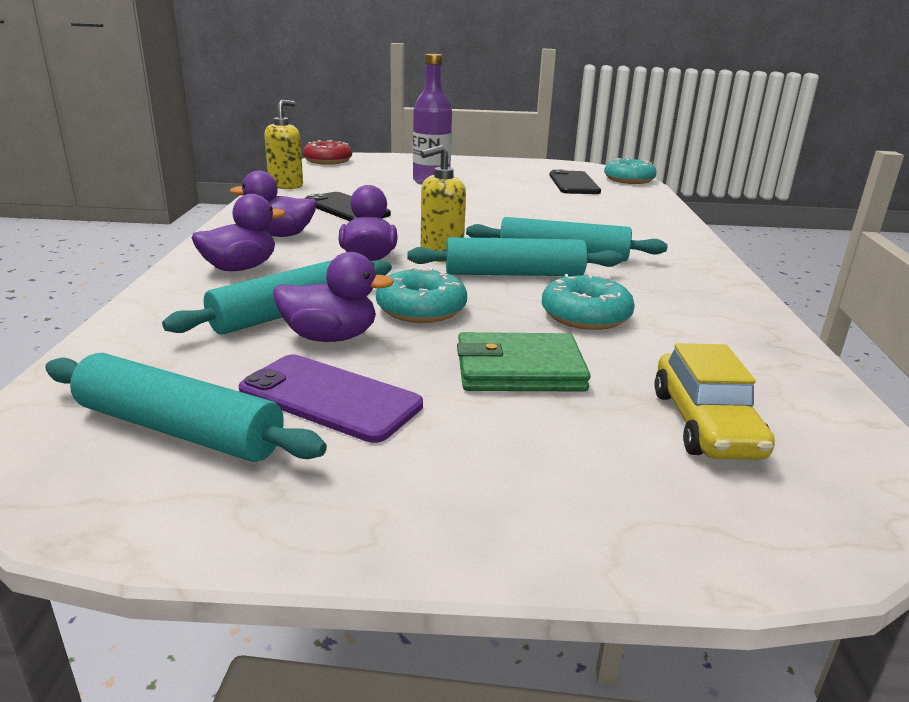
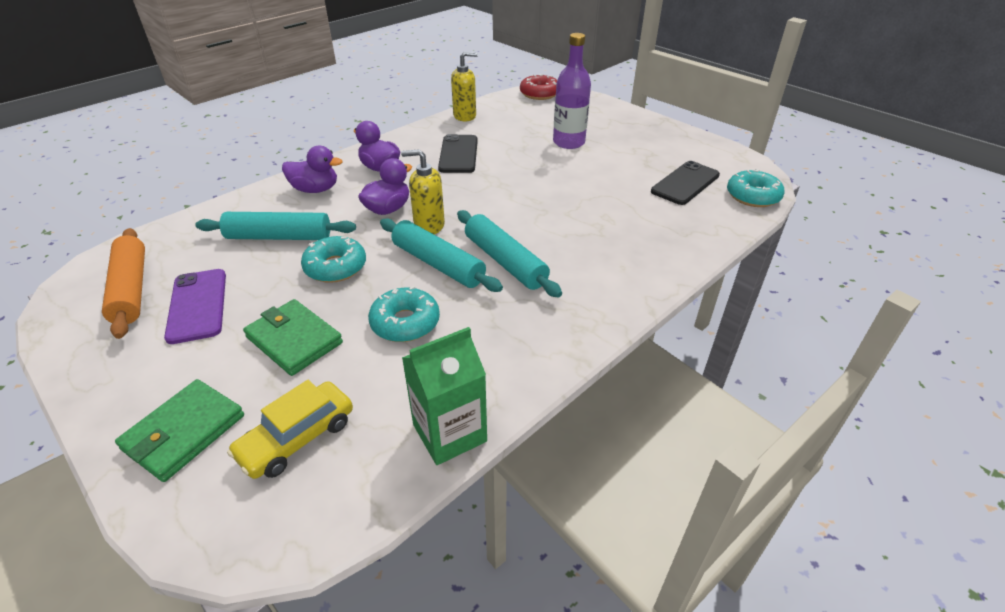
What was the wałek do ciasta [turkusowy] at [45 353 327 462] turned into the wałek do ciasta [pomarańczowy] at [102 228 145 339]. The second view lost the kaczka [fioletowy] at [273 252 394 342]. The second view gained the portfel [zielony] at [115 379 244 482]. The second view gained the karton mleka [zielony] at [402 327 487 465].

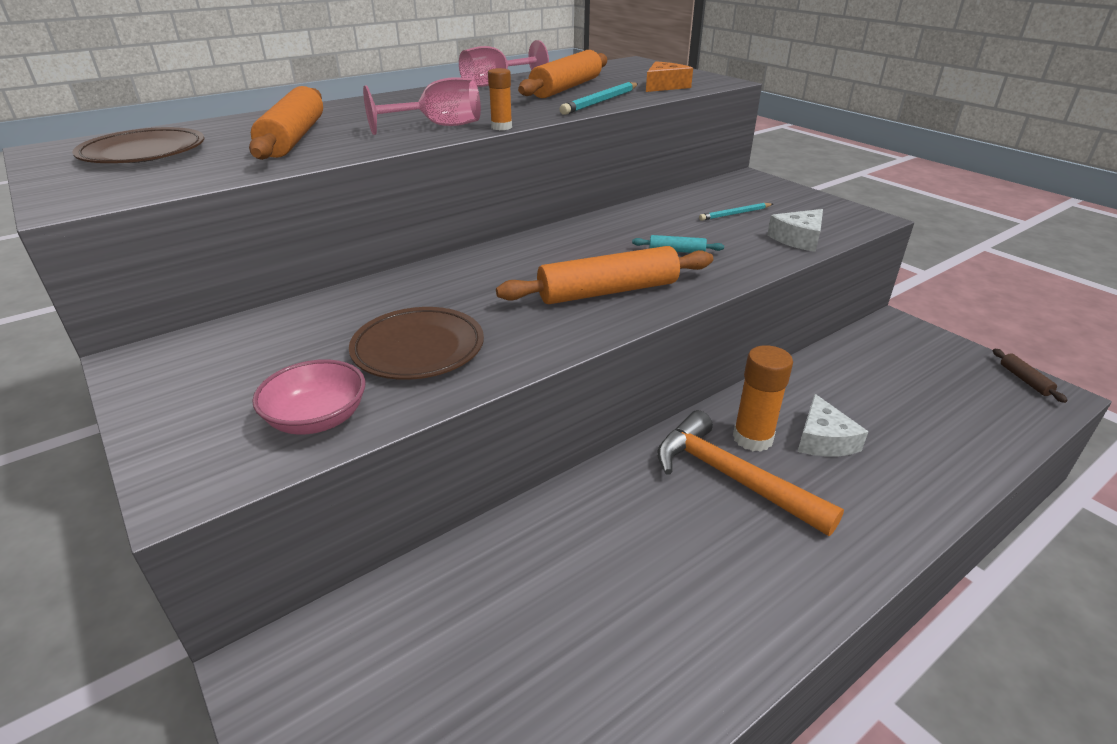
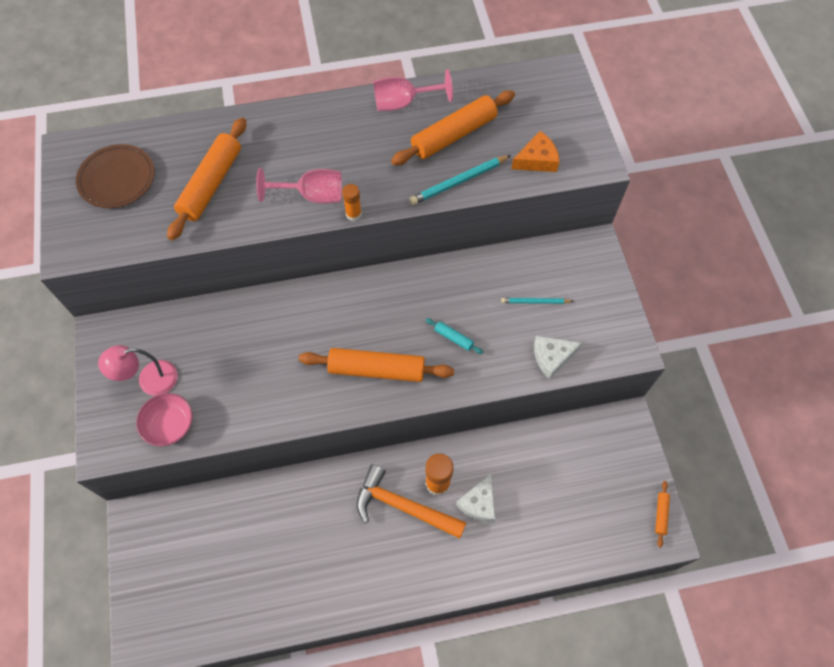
The second view lost the talerz [brązowy] at [349 307 484 380]. The młotek [pomarańczowy] at [657 410 844 536] ended up facing another way, 45 degrees counterclockwise from before. What was the wałek do ciasta [brązowy] at [993 349 1068 403] turned into the wałek do ciasta [pomarańczowy] at [655 481 670 548]. The second view gained the lampka [różowy] at [98 345 178 396].

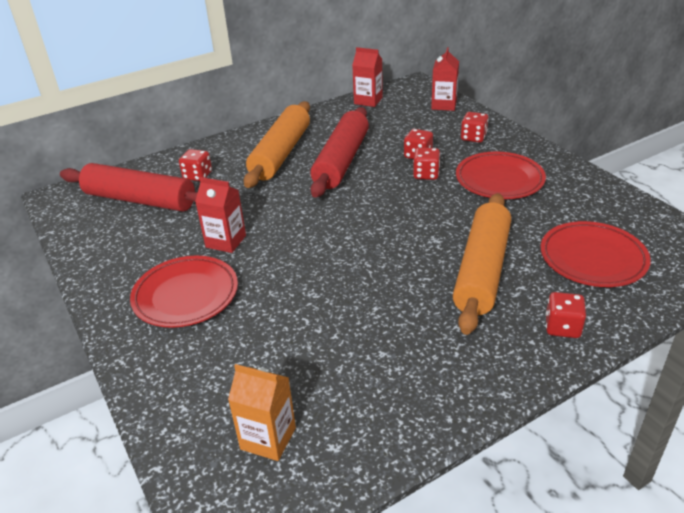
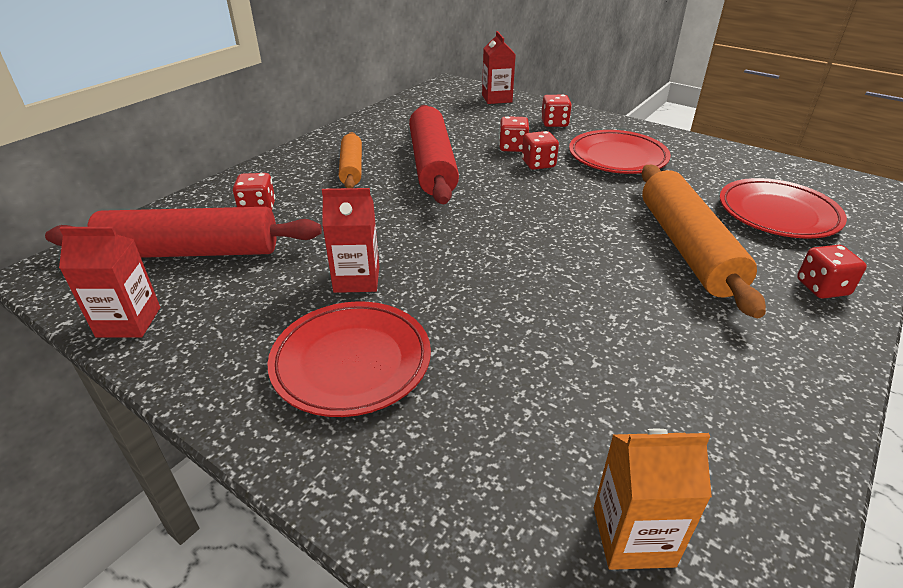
The size of the wałek do ciasta [pomarańczowy] at [244 101 310 188] changed by a factor of 0.57. The karton mleka [czerwony] ended up elsewhere, having gone from [352 47 383 107] to [59 227 160 338].

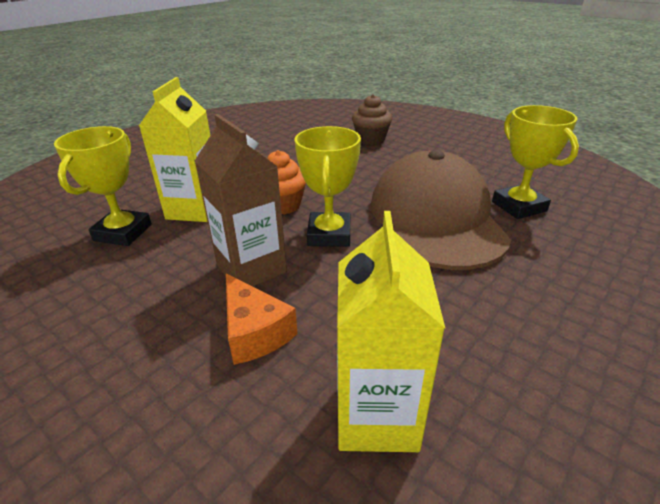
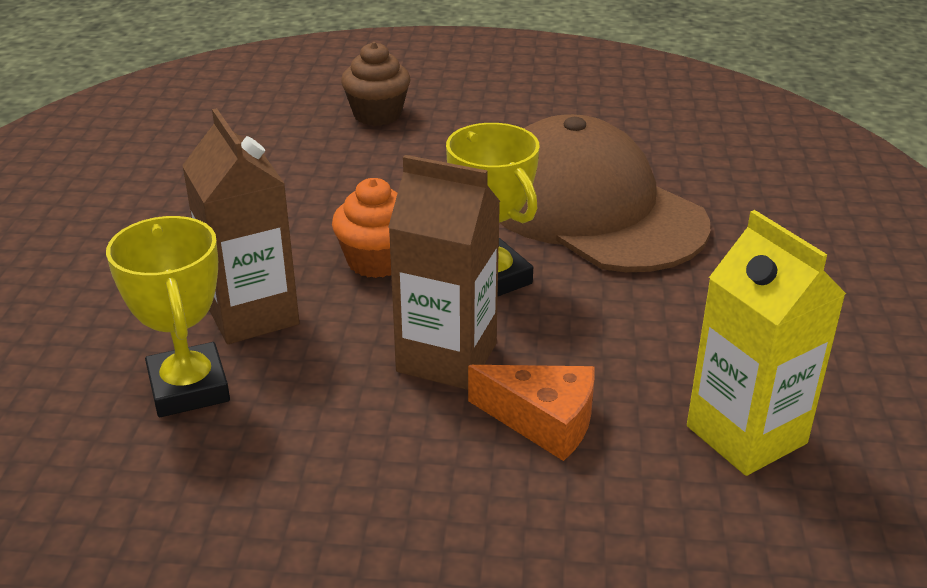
What was the karton mleka [żółty] at [139 77 210 222] turned into the karton mleka [brązowy] at [182 108 300 344]. The second view lost the puchar [żółty] at [492 105 579 219].

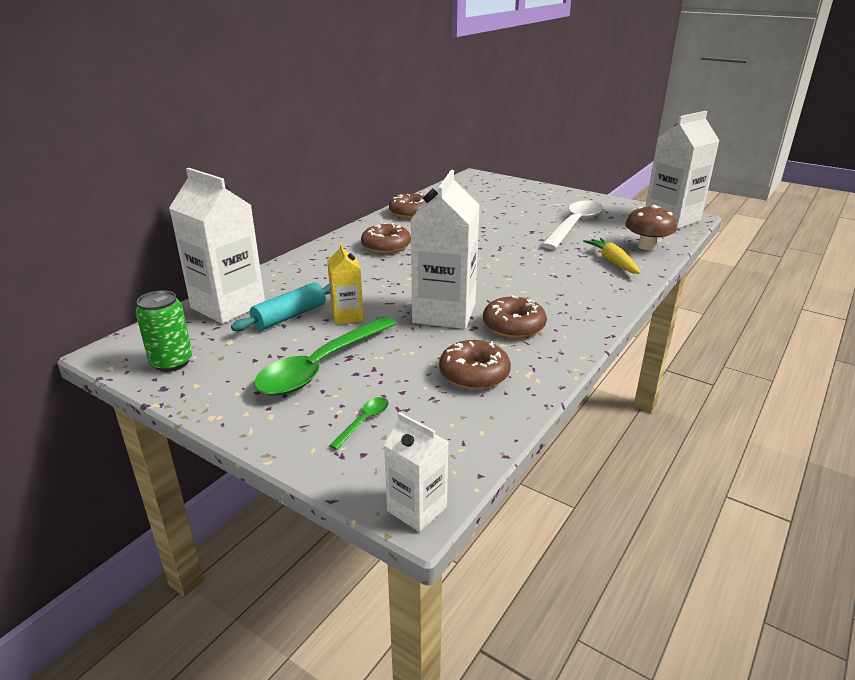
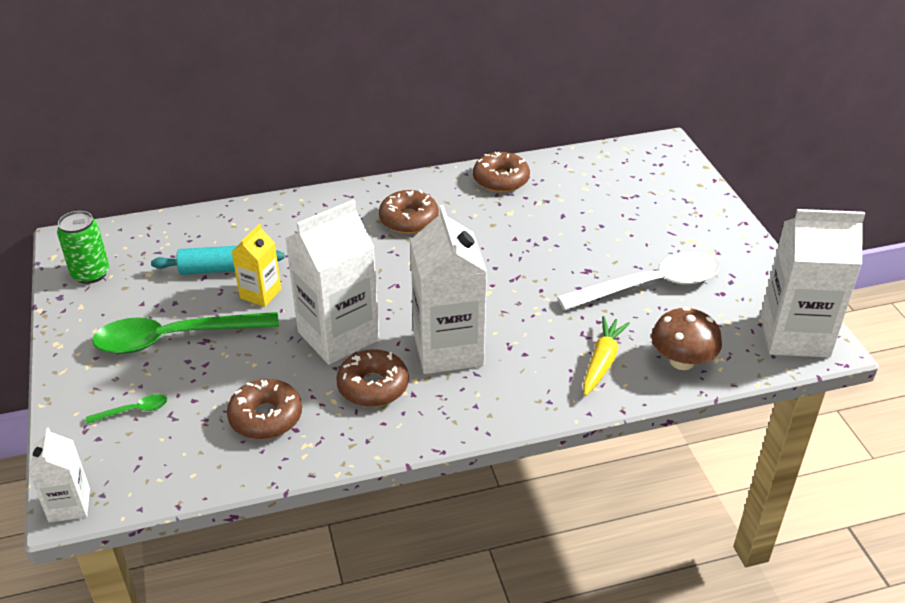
The karton mleka [biały] ended up elsewhere, having gone from [169 168 265 324] to [410 205 487 374].

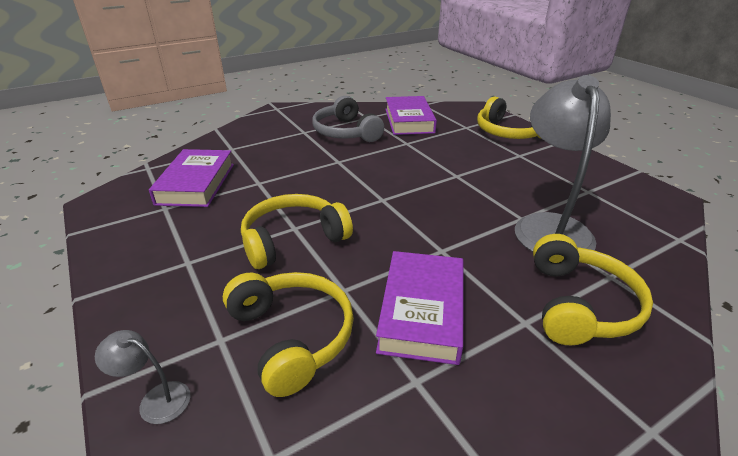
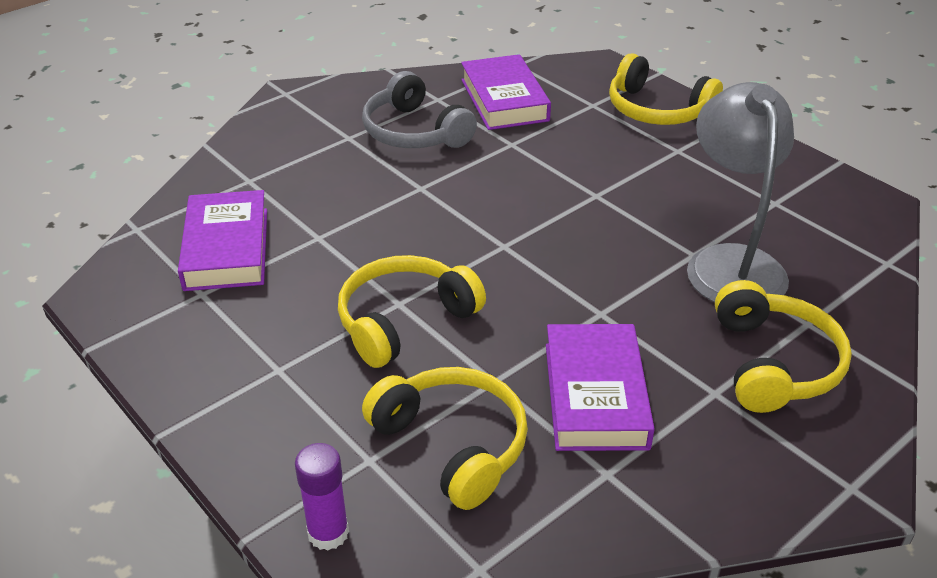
Where the lampka [szary] stood at [95 330 191 424], the klej w sztyfcie [fioletowy] came to stand at [295 443 349 550].

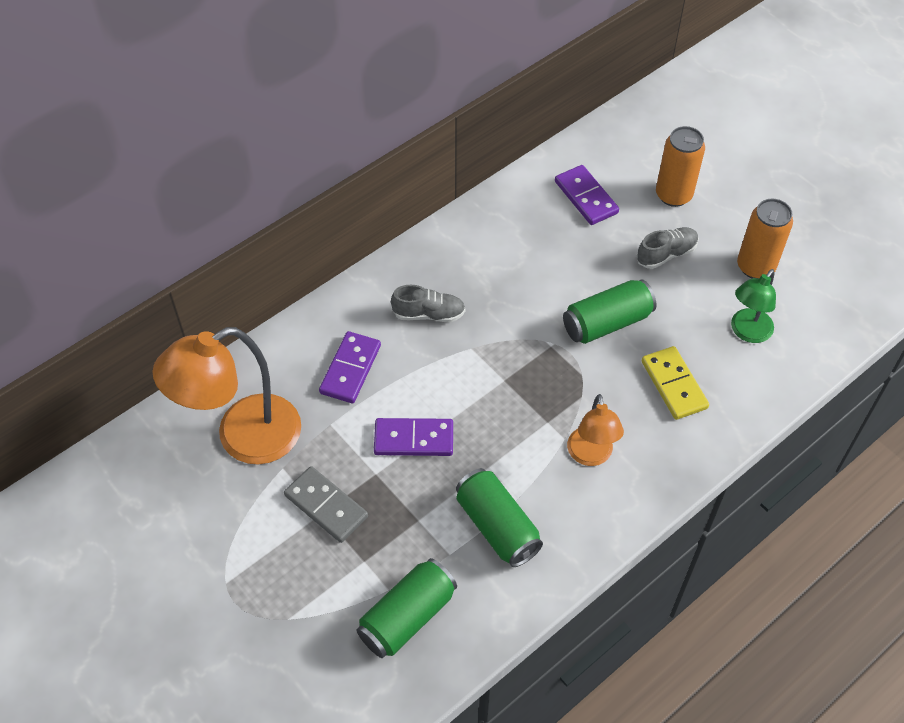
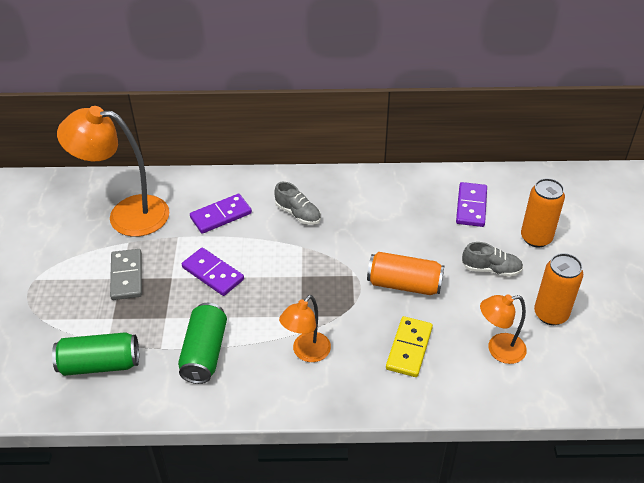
What was the puszka [zielony] at [563 279 656 344] turned into the puszka [pomarańczowy] at [367 252 444 295]. What was the lampka [zielony] at [731 269 776 343] turned into the lampka [pomarańczowy] at [480 294 527 364].

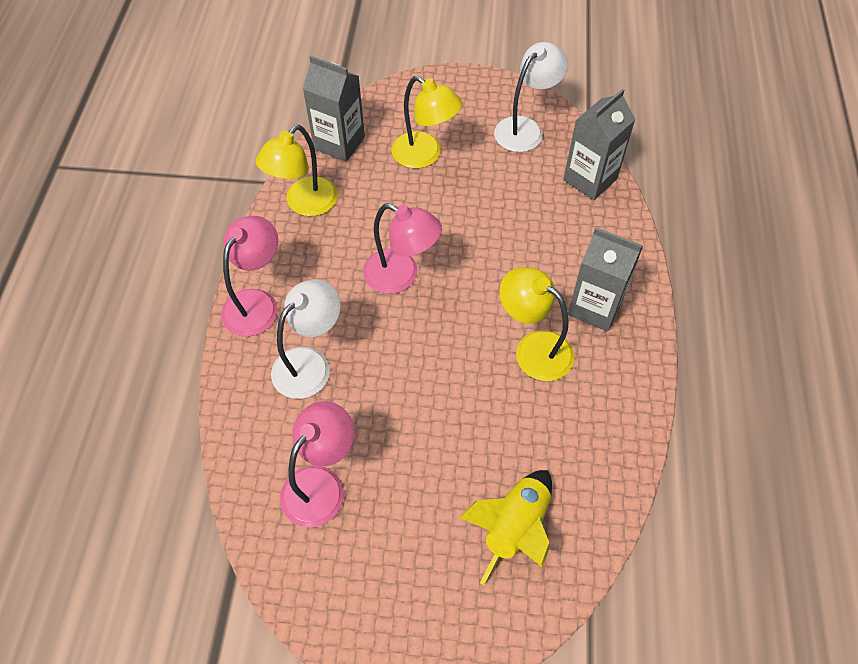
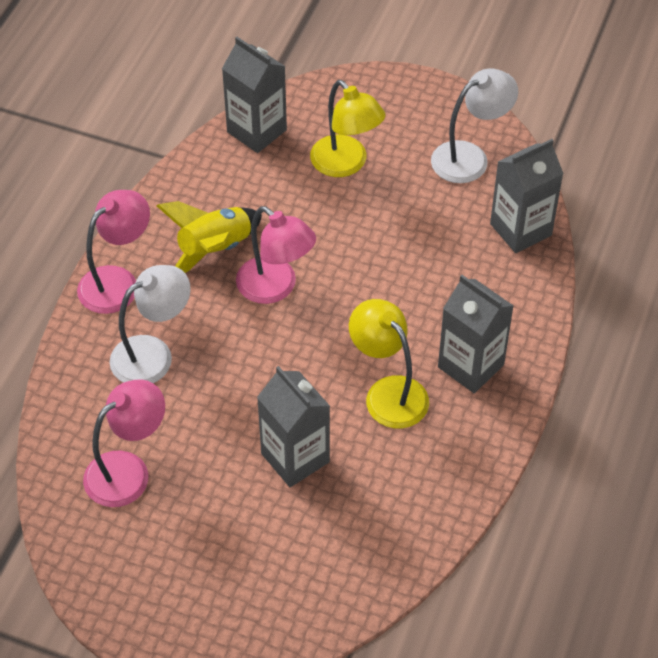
The second view lost the lampka [żółty] at [256 125 338 216]. The rakieta [żółty] ended up elsewhere, having gone from [459 470 552 585] to [157 201 262 273]. The second view gained the karton mleka [szary] at [257 366 330 487].

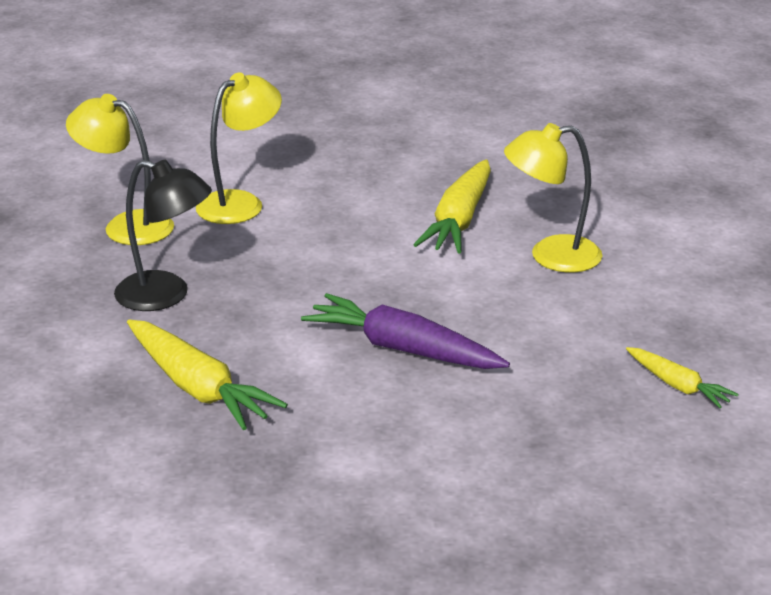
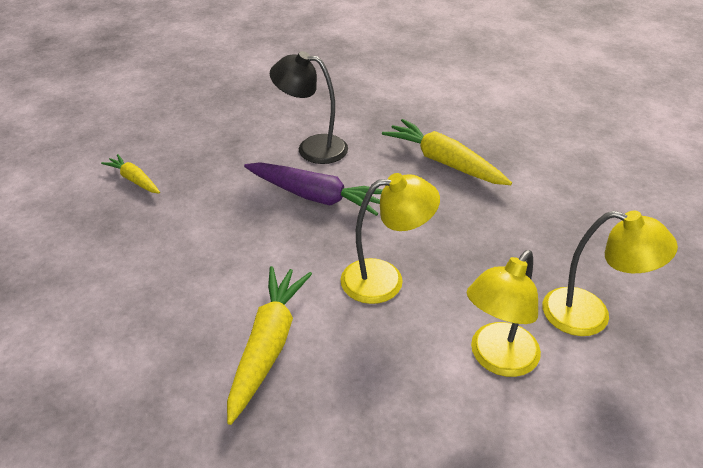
The lampka [czarny] ended up elsewhere, having gone from [114 160 212 311] to [270 51 348 164]. The lampka [żółty] ended up elsewhere, having gone from [504 123 603 272] to [341 173 440 304].

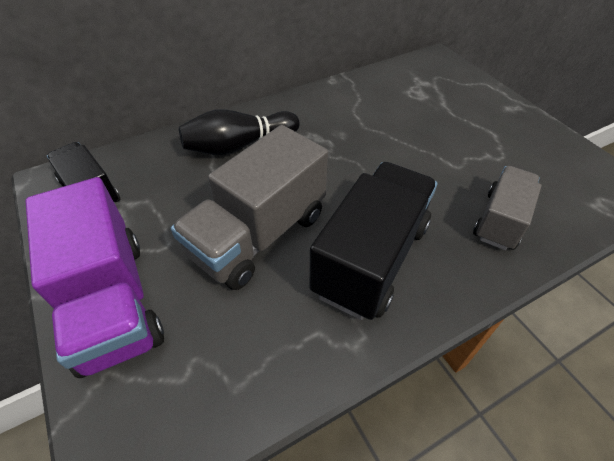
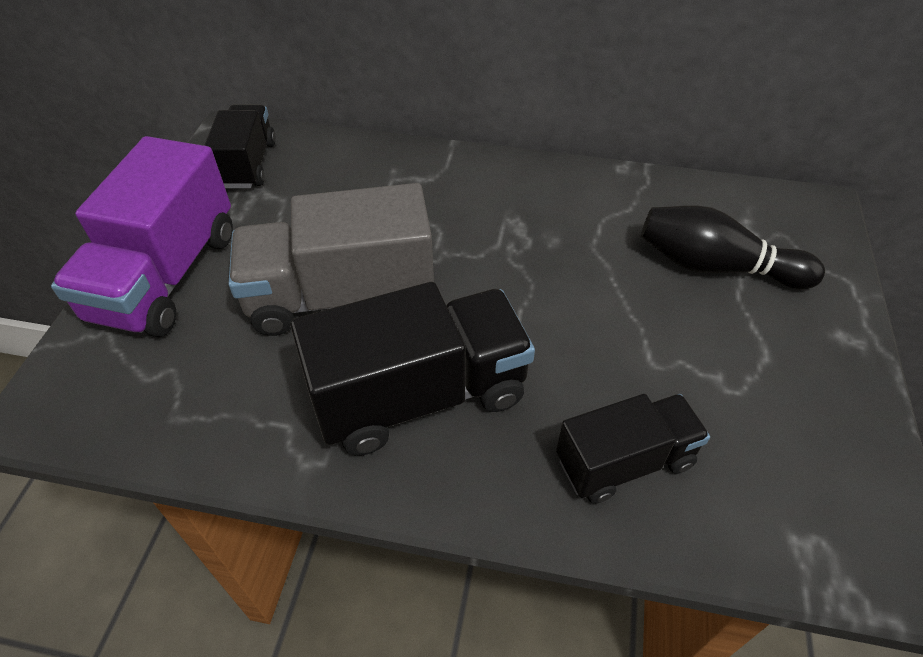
The kręgiel [czarny] ended up elsewhere, having gone from [179 109 300 155] to [641 205 825 289]. What was the ciężarówka [szary] at [473 166 542 250] turned into the ciężarówka [czarny] at [556 394 710 504].

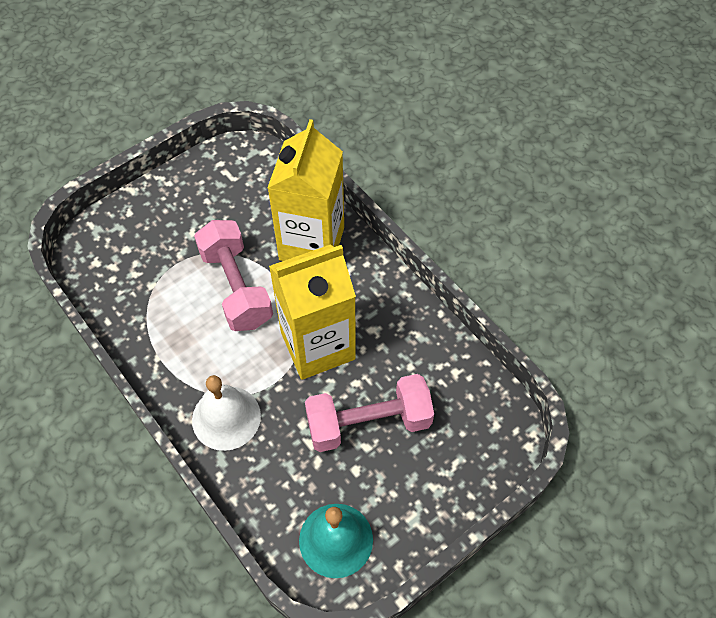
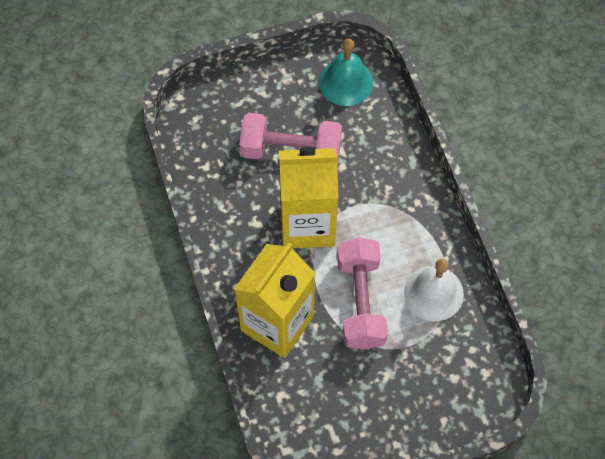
The dzwonek [biały] ended up elsewhere, having gone from [192 375 261 451] to [404 259 464 321].

